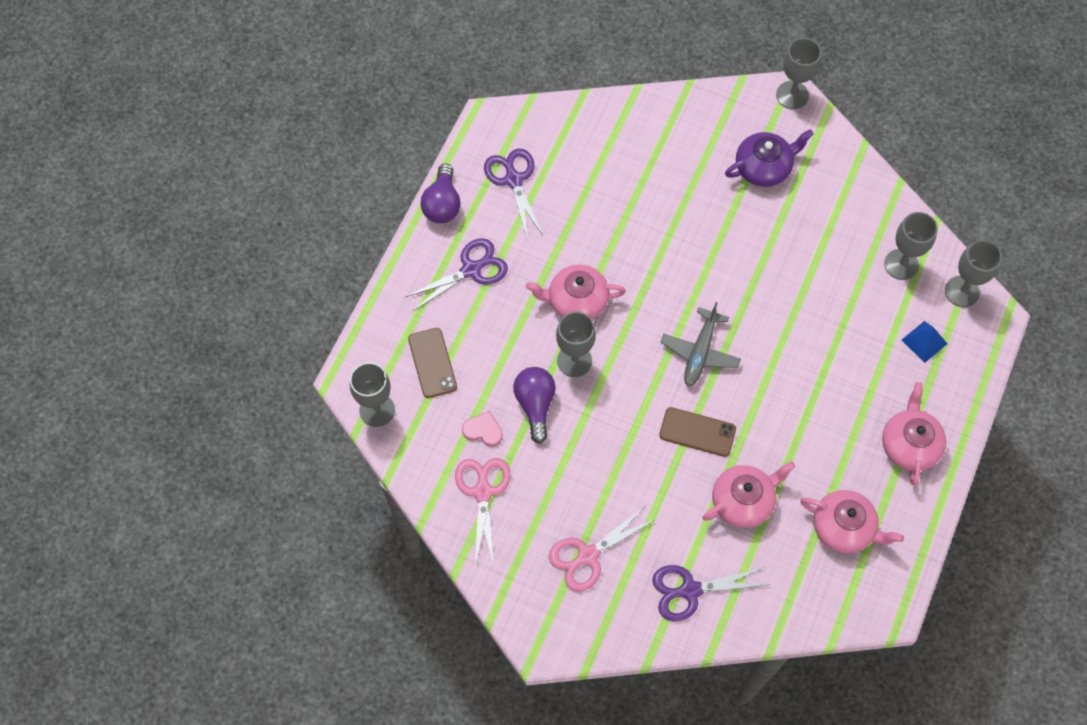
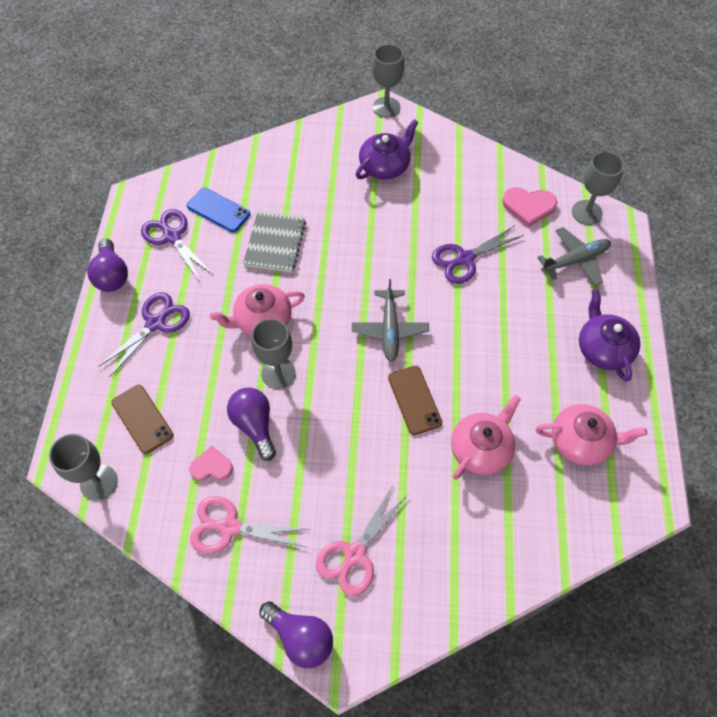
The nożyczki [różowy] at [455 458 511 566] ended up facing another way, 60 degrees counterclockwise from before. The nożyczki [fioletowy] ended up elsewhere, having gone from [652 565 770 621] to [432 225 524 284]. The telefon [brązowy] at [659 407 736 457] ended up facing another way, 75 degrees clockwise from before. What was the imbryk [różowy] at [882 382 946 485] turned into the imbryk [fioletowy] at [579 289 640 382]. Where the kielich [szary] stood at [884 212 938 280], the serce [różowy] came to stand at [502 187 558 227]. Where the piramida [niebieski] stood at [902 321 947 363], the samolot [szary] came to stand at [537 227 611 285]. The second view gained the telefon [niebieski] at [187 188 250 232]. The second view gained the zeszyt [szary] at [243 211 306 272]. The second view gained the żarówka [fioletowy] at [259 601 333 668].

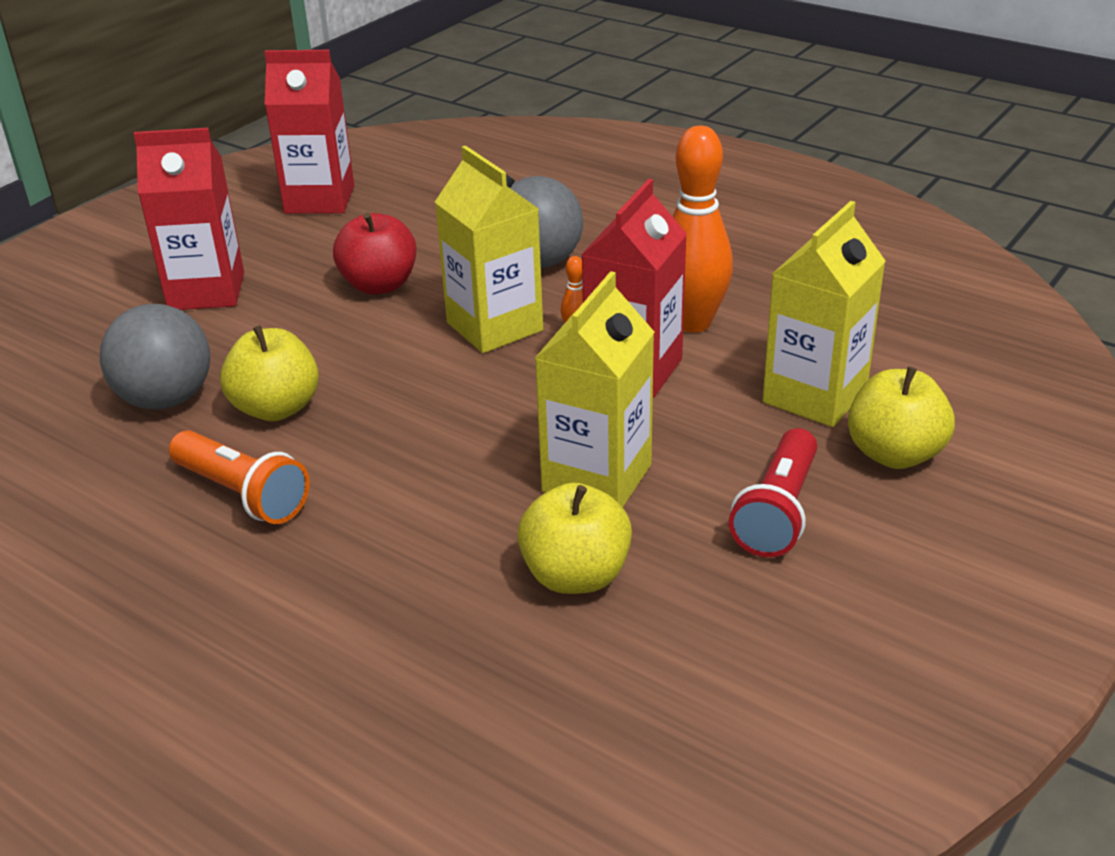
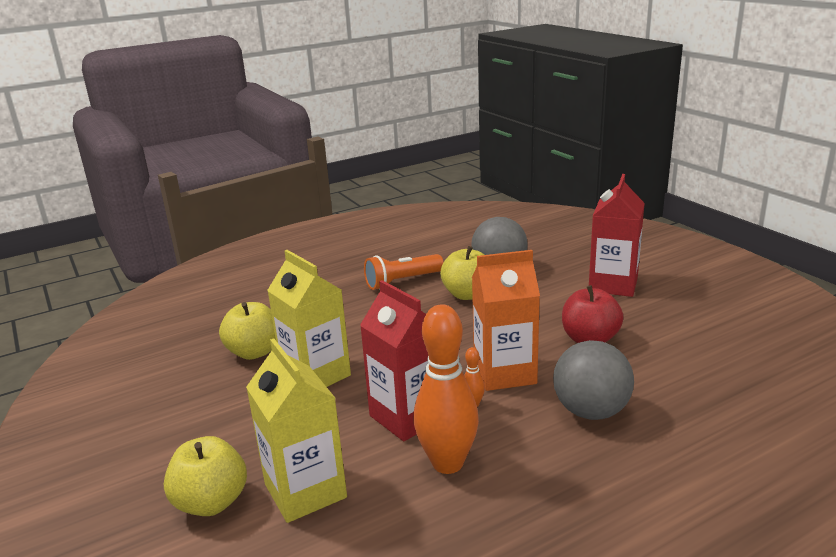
The second view lost the karton mleka [czerwony] at [264 50 354 214]. What was the karton mleka [żółty] at [435 146 543 353] turned into the karton mleka [pomarańczowy] at [472 250 540 391]. The second view lost the latarka [czerwony] at [729 428 817 557].

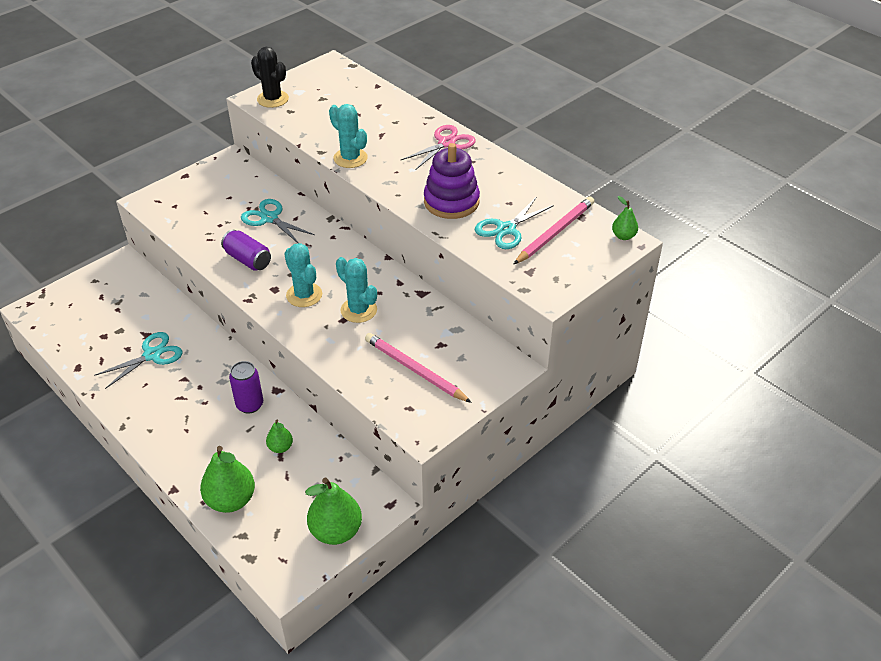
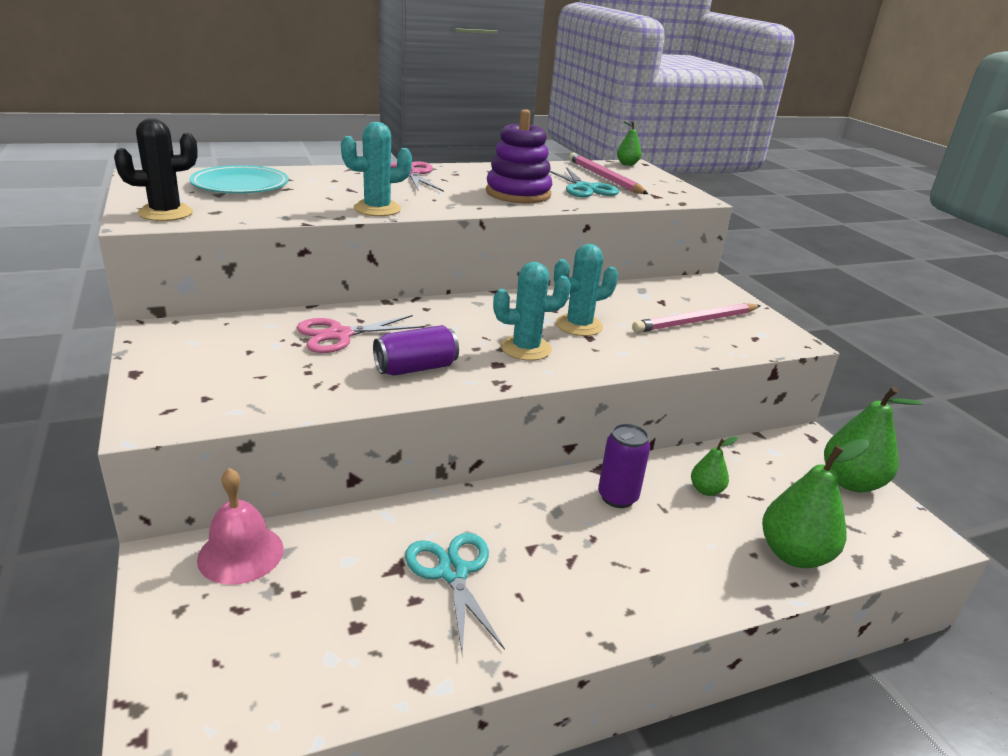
What was the nożyczki [turkusowy] at [241 199 315 243] turned into the nożyczki [różowy] at [296 315 424 353]. The second view gained the talerz [turkusowy] at [190 165 289 193]. The second view gained the dzwonek [różowy] at [197 468 284 585].

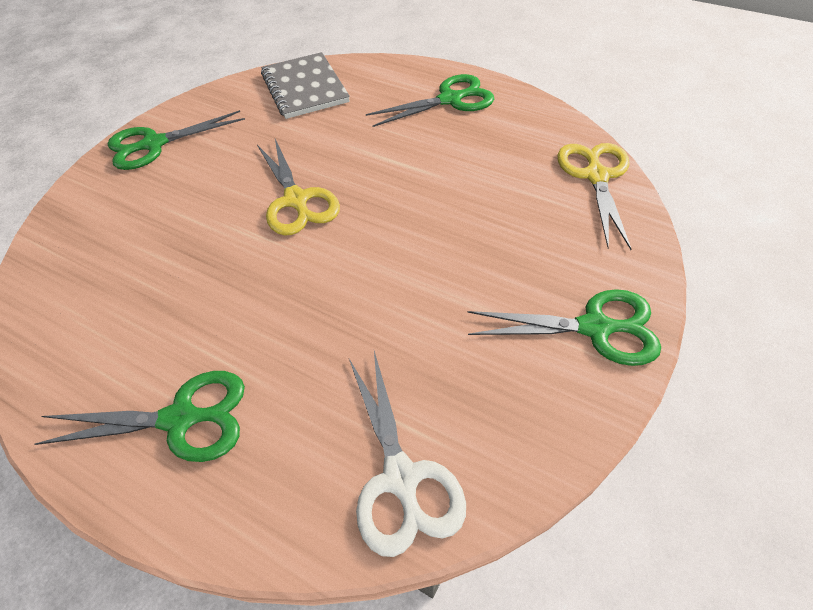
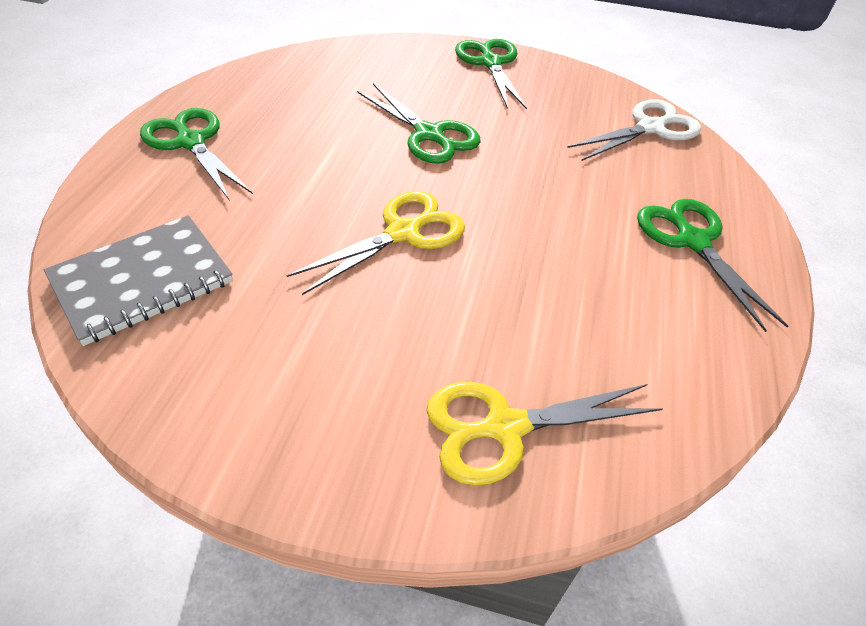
The nożyczki [zielony] ended up elsewhere, having gone from [108 110 245 170] to [357 83 480 164]. The nożyczki [żółty] ended up elsewhere, having gone from [557 143 631 250] to [426 382 663 486].

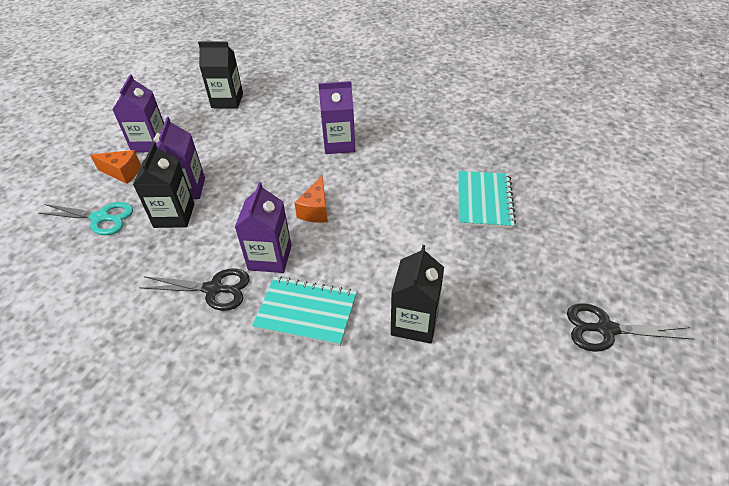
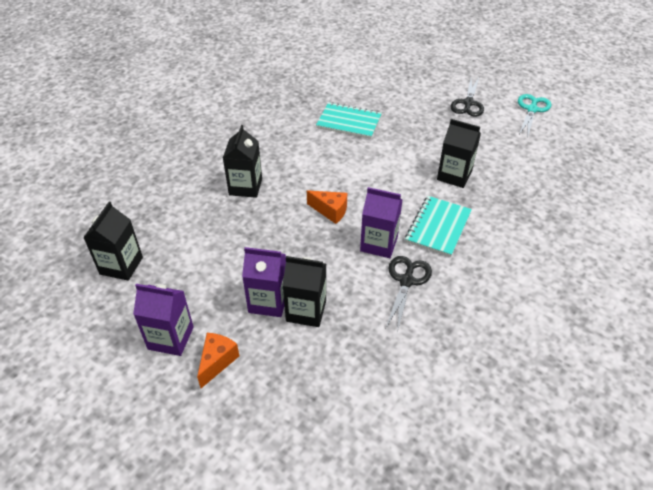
The nożyczki [turkusowy] ended up elsewhere, having gone from [38 202 133 235] to [518 94 551 135]. What was the karton mleka [fioletowy] at [318 81 355 154] turned into the karton mleka [czarny] at [223 125 262 198].

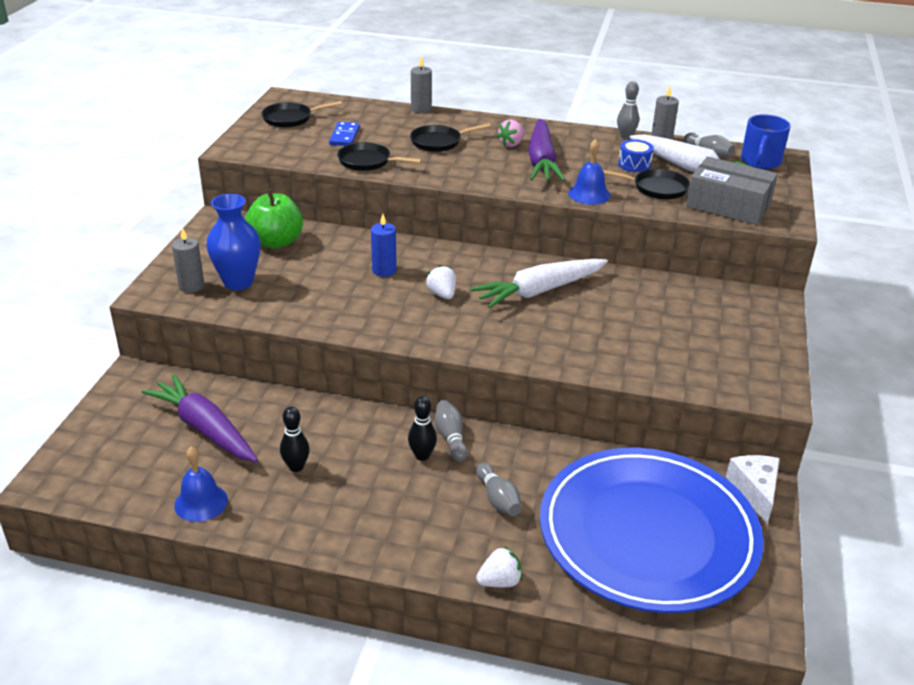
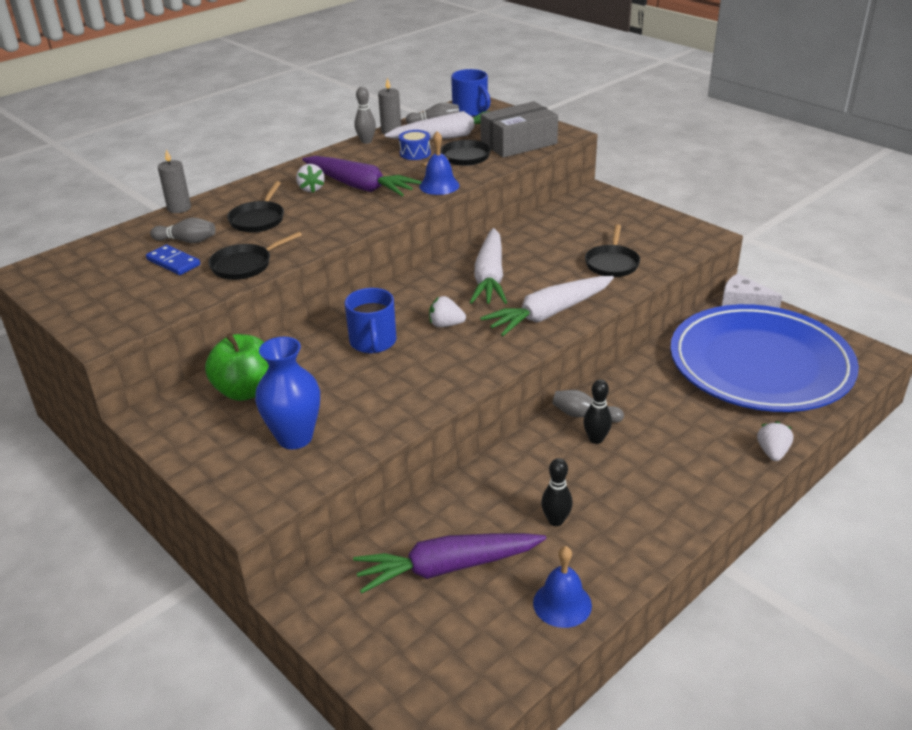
The second view lost the świeca [szary] at [172 228 204 293]. The patelnia [czarny] ended up elsewhere, having gone from [261 101 342 128] to [585 224 640 277]. Where the świeca [niebieski] stood at [371 214 397 277], the kubek [niebieski] came to stand at [345 288 396 353]. The kręgiel [szary] ended up elsewhere, having gone from [476 463 522 516] to [150 217 216 243]. What was the truskawka [różowy] at [497 119 525 147] turned into the truskawka [biały] at [296 164 324 193]. The second view gained the marchewka [biały] at [480 276 614 336].

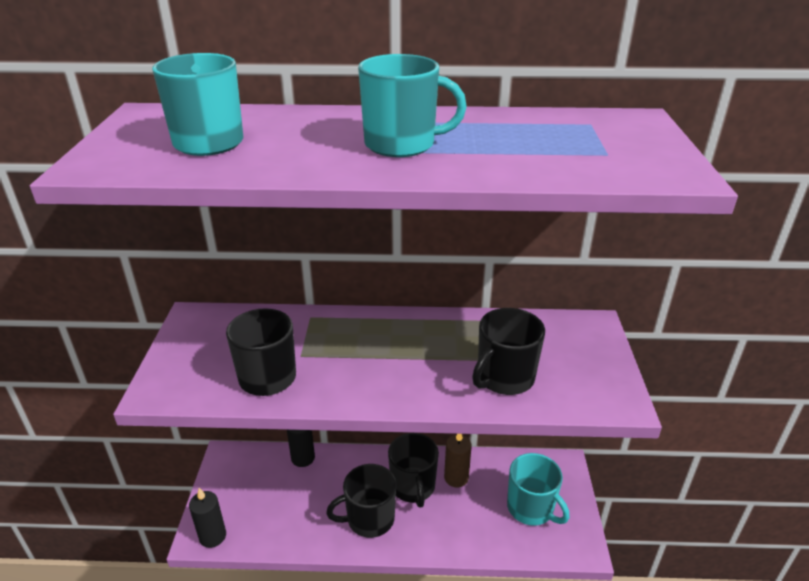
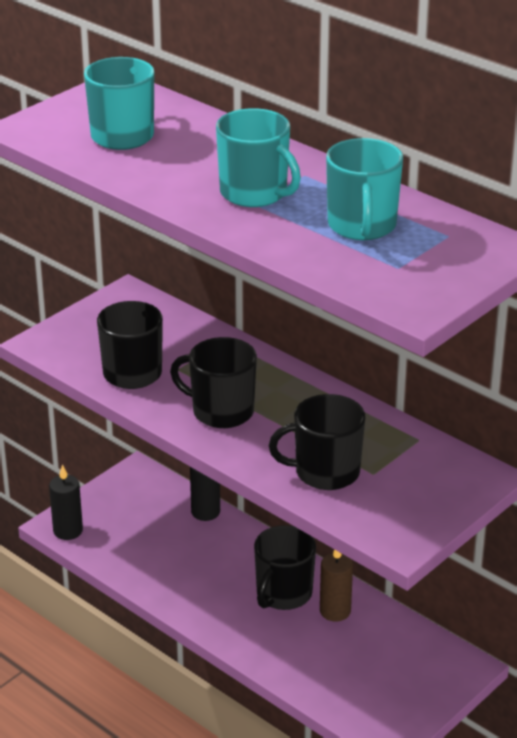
The kubek [czarny] ended up elsewhere, having gone from [326 464 396 538] to [170 337 257 428]. The kubek [turkusowy] ended up elsewhere, having gone from [507 453 569 526] to [326 138 403 240].

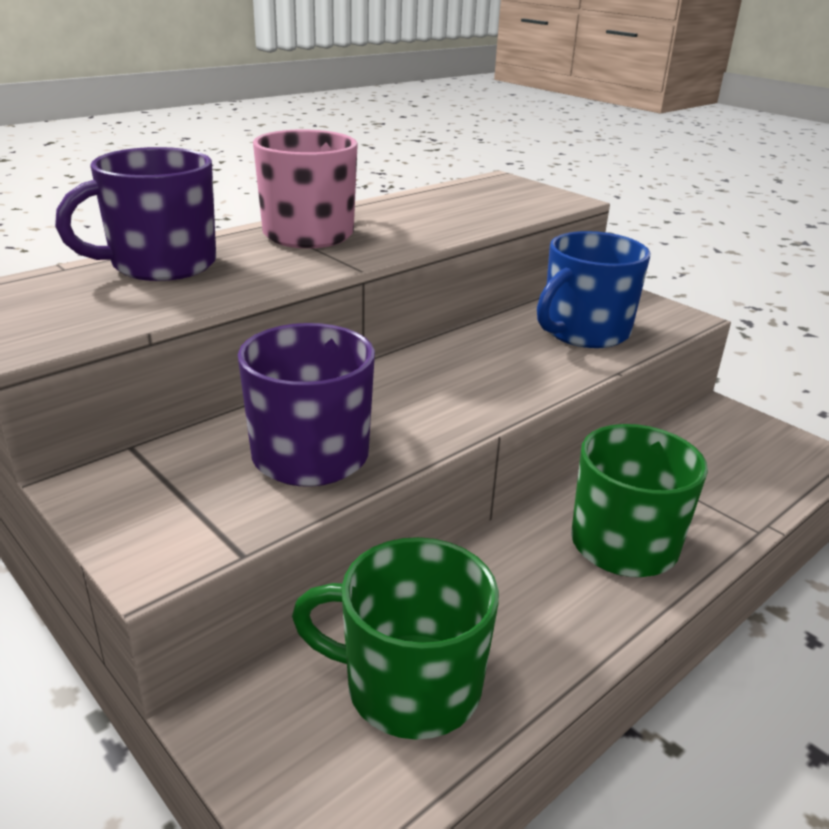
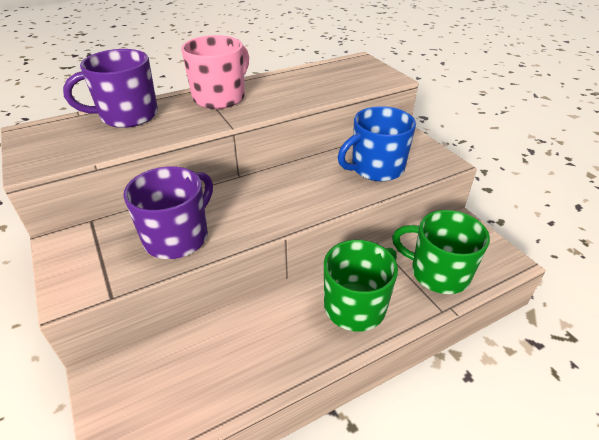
The kubek [zielony] ended up elsewhere, having gone from [292 537 499 740] to [392 210 490 294].

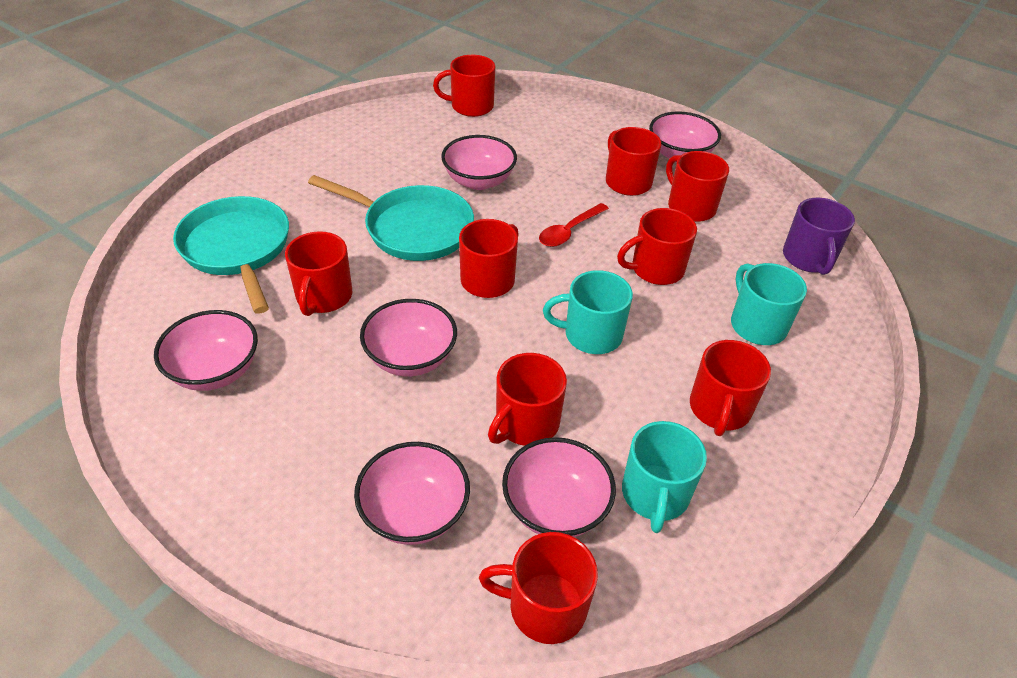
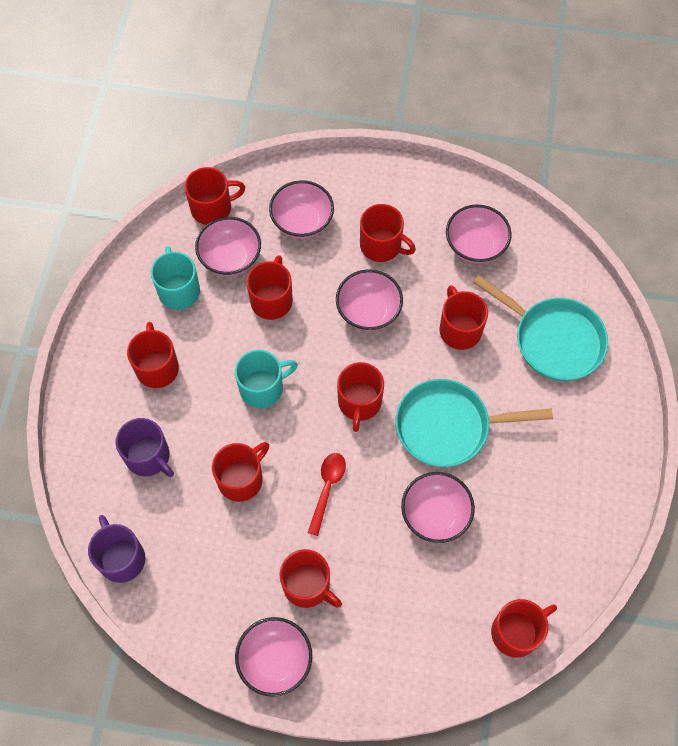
The kubek [czerwony] ended up elsewhere, having gone from [666 151 729 222] to [360 204 416 262]. What was the kubek [turkusowy] at [731 263 807 345] turned into the kubek [fioletowy] at [115 418 174 477].

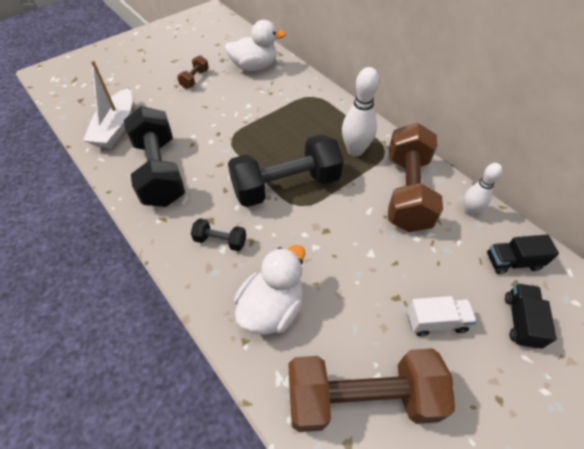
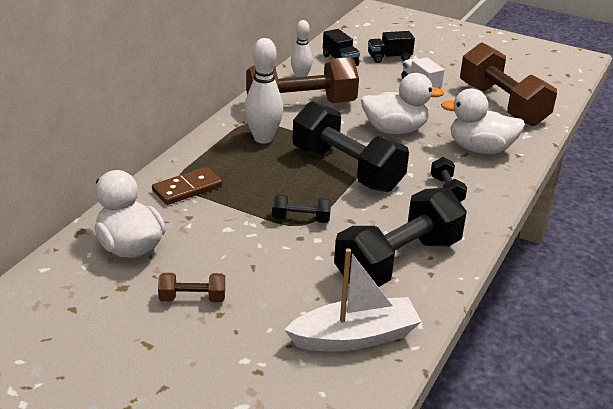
The second view gained the kostka domina [brązowy] at [152 167 222 205]. The second view gained the hantel [czarny] at [272 195 331 223]. The second view gained the kaczka [biały] at [361 73 444 134].

